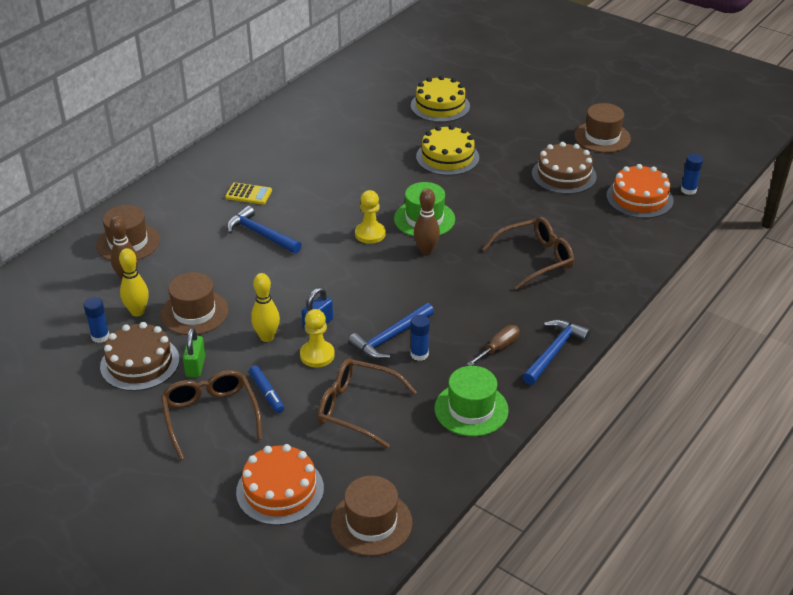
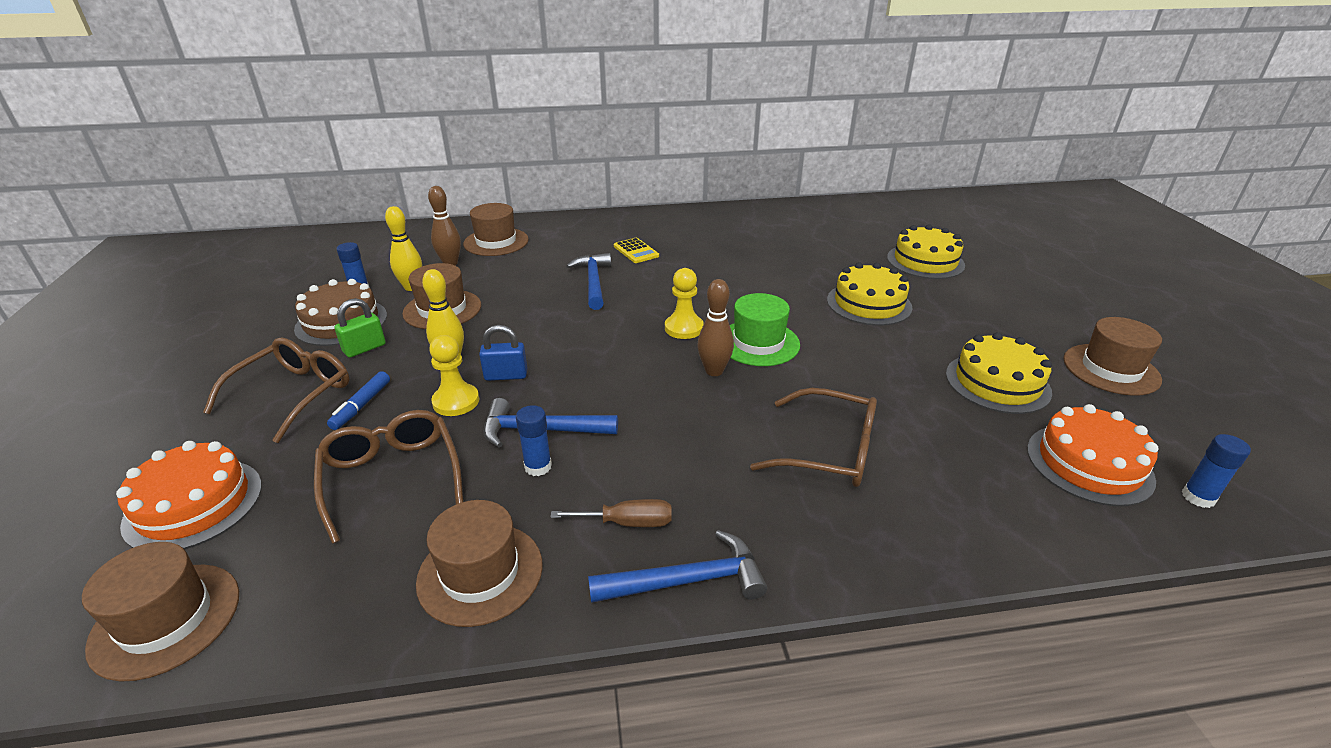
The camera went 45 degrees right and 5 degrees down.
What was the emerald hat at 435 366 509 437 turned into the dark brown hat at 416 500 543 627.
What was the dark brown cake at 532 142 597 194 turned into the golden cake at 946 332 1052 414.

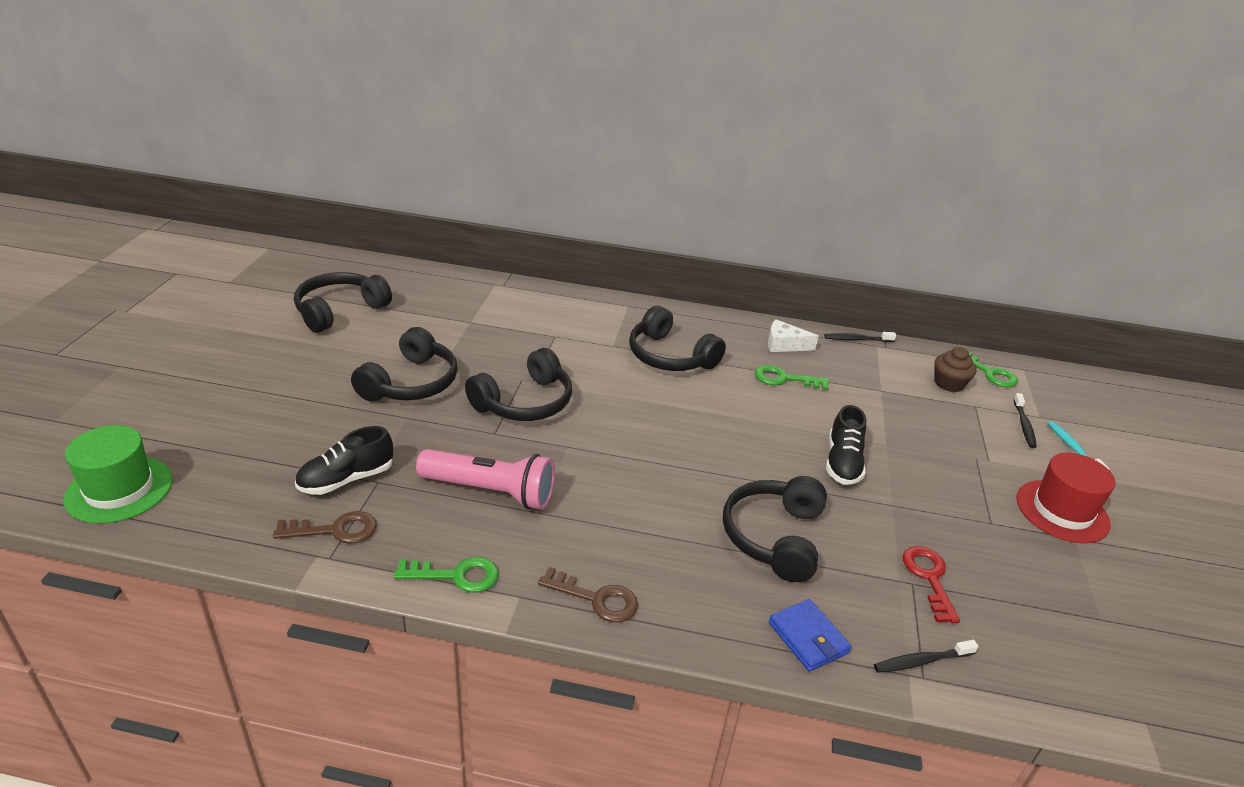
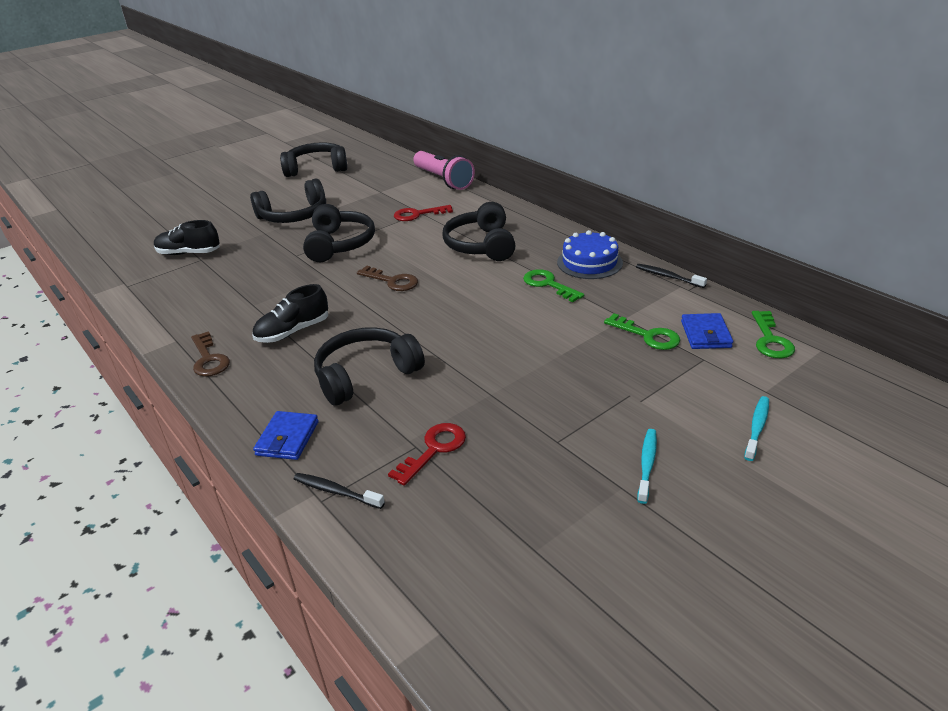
The camera went 45 degrees right and 0 degrees up.
The black shoe ended up elsewhere, having gone from 826 405 866 485 to 252 284 328 343.
The black headphones at 465 348 572 421 ended up facing another way, 90 degrees counterclockwise from before.
The dark brown door key ended up elsewhere, having gone from 273 511 377 544 to 357 266 418 291.
The second view gained the scarlet door key at 394 205 453 221.
The rosy pocket torch ended up elsewhere, having gone from 416 449 555 510 to 413 151 475 190.
Where the white cheese wedge stood at 768 319 819 352, the blue cake came to stand at 557 230 623 279.
The emerald door key ended up elsewhere, having gone from 394 557 499 593 to 604 313 680 350.
Where the scarlet hat stood at 1017 453 1115 543, the turquoise tooth brush came to stand at 638 429 657 504.
Where the dark brown fairy cake stood at 934 347 977 392, the blue billfold came to stand at 681 313 733 349.
The second view lost the emerald hat at 63 425 173 524.
The second view lost the black tooth brush at 1013 393 1037 448.

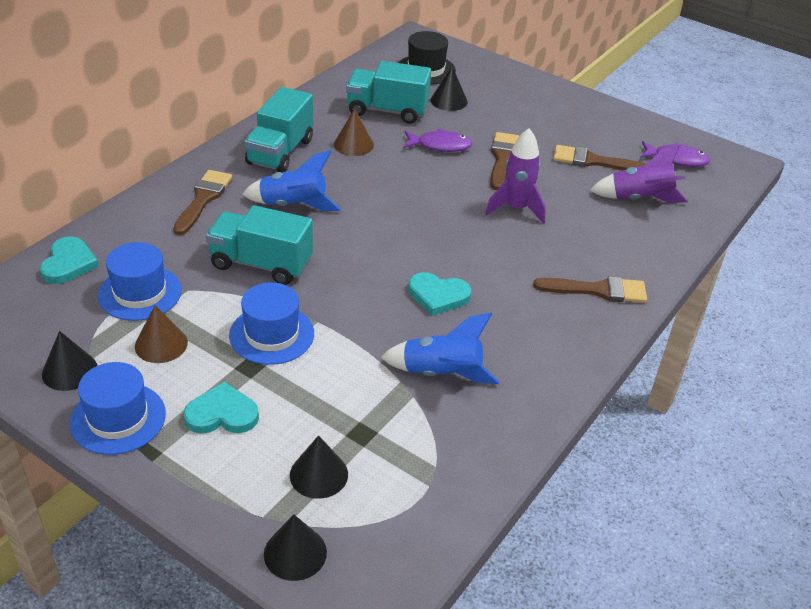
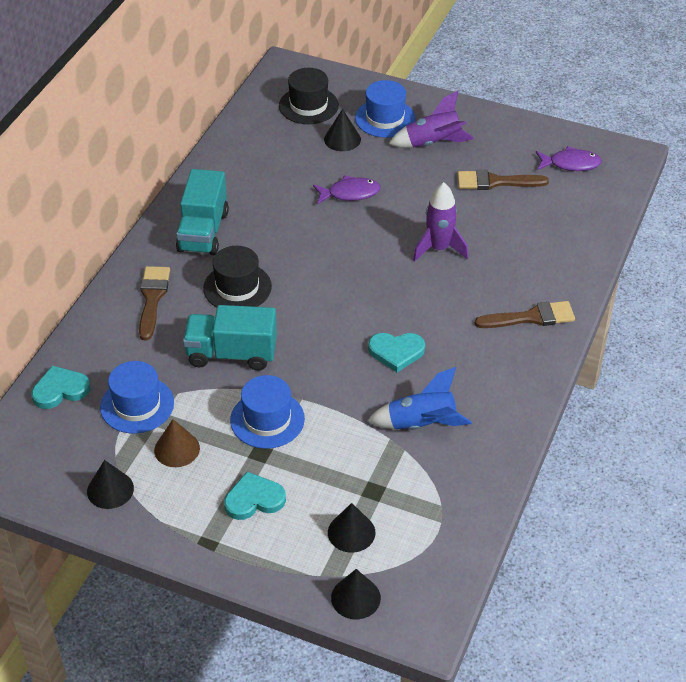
The camera went 10 degrees left and 5 degrees up.
The turquoise heart at 40 236 99 284 ended up facing another way, 105 degrees counterclockwise from before.
Where the blue rocket stood at 242 150 341 211, the black hat came to stand at 203 246 272 307.
The blue hat ended up elsewhere, having gone from 70 362 166 455 to 355 80 416 138.
The royal purple rocket ended up elsewhere, having gone from 590 144 688 203 to 389 91 474 148.
The second view lost the dark brown cone shape at 334 108 374 156.
The second view lost the turquoise toy truck at 346 61 431 124.
The second view lost the dark brown brush at 490 132 519 190.

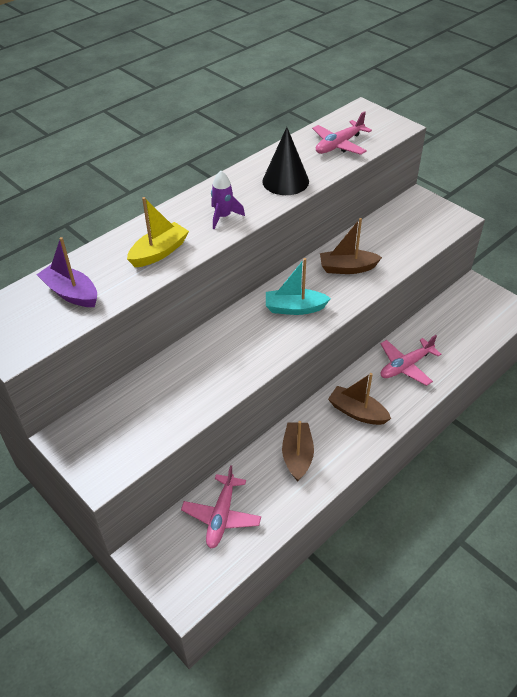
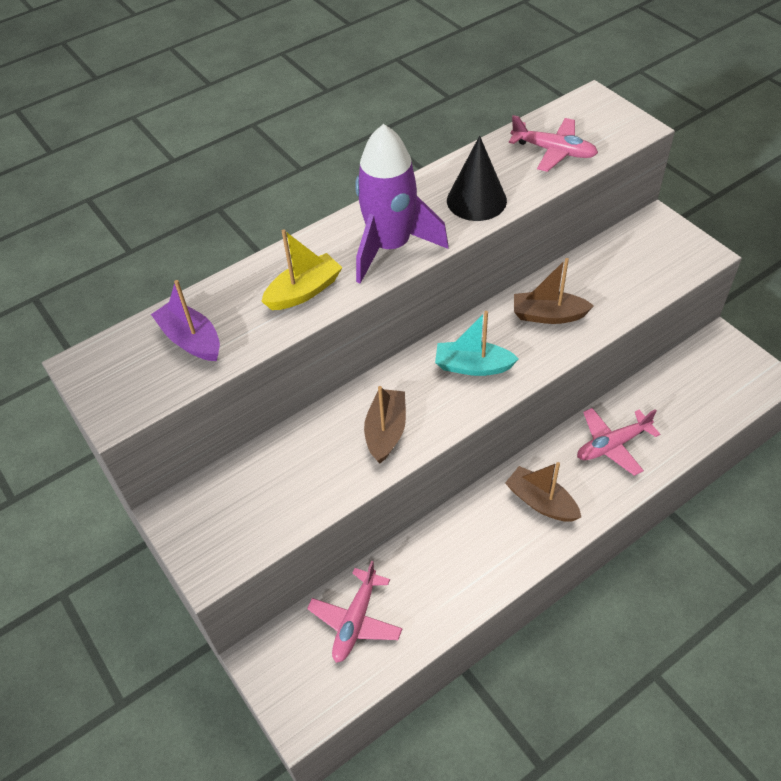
The camera went 10 degrees right and 5 degrees up.
The size of the royal purple rocket at 211 171 245 229 changed by a factor of 2.12.
The dark brown toy boat ended up elsewhere, having gone from 282 421 314 481 to 364 386 406 464.
The rosy plane at 312 111 372 155 ended up facing another way, 120 degrees counterclockwise from before.

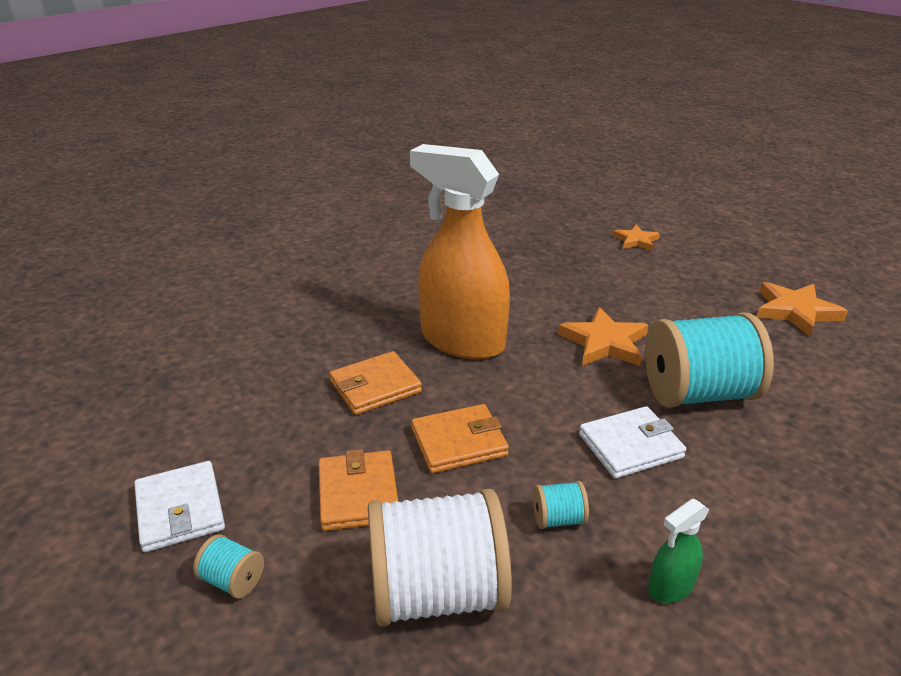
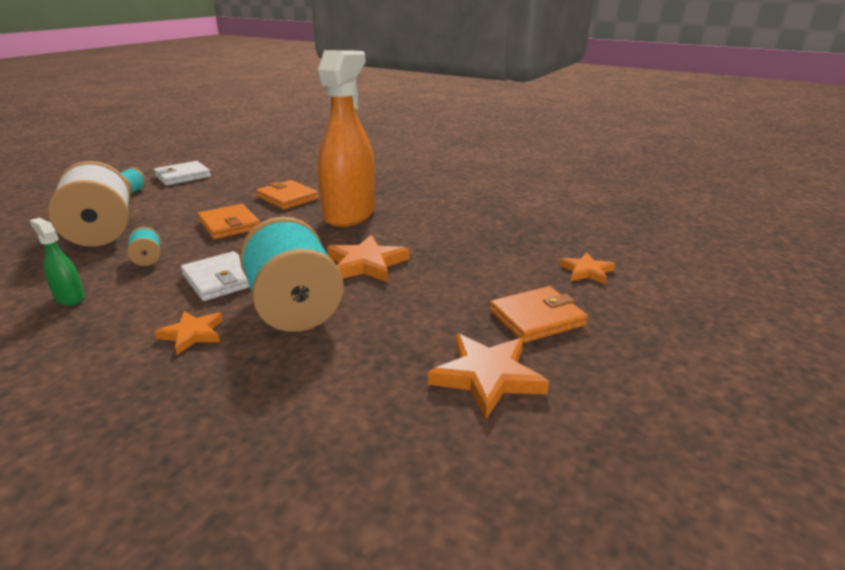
The camera went 75 degrees right and 5 degrees down.
The second view gained the orange star shape at 154 311 223 355.
The orange billfold ended up elsewhere, having gone from 318 449 398 531 to 490 286 588 343.

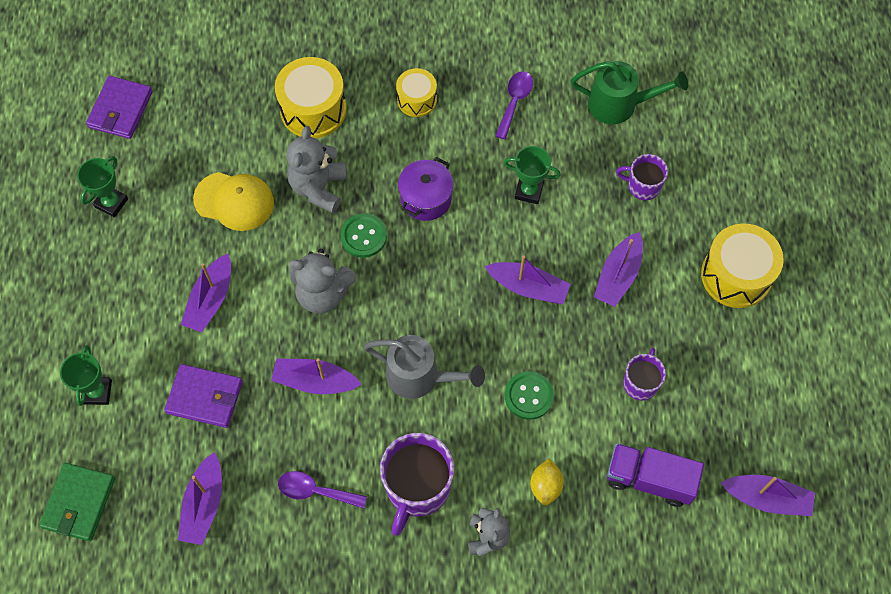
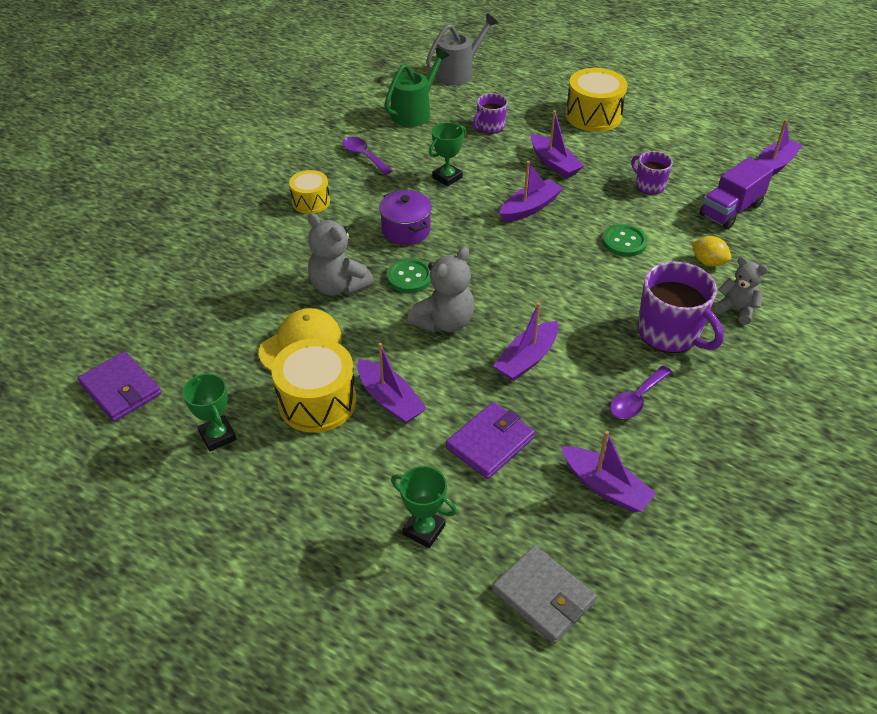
The camera went 60 degrees left and 20 degrees down.
The golden snare drum ended up elsewhere, having gone from 275 57 347 138 to 271 338 357 433.
The ash-grey watering can ended up elsewhere, having gone from 364 335 485 399 to 426 14 498 85.
What was the emerald billfold at 39 463 115 541 turned into the ash-grey billfold at 492 545 597 644.

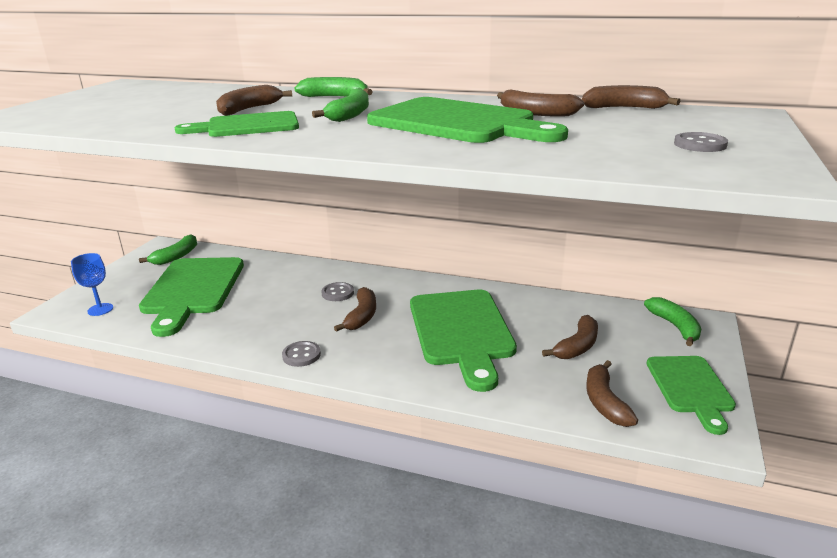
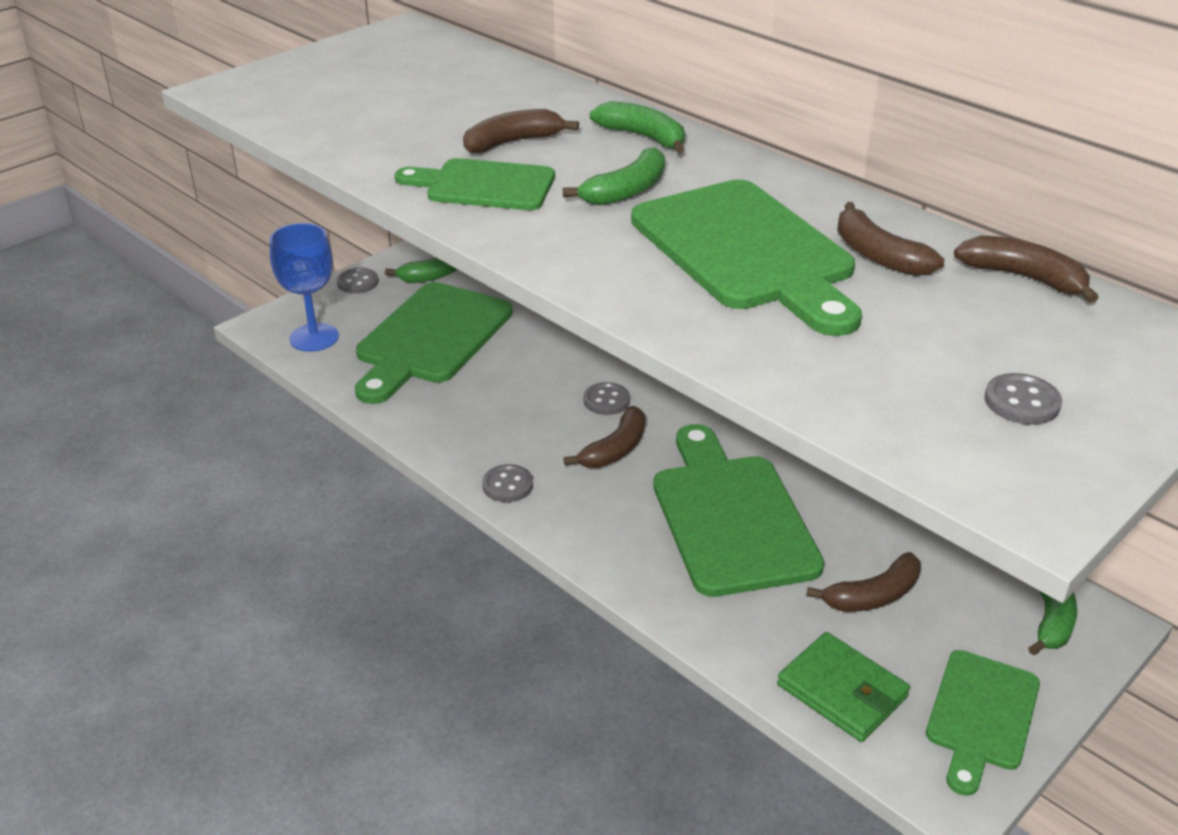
The camera went 25 degrees right and 10 degrees up.
The size of the blue chalice at 71 253 113 316 changed by a factor of 1.56.
The second view gained the ash-grey shirt button at 337 268 378 294.
The emerald chopping board at 410 290 517 392 ended up facing another way, 150 degrees clockwise from before.
Where the dark brown banana stood at 586 360 638 427, the emerald billfold came to stand at 777 632 910 742.

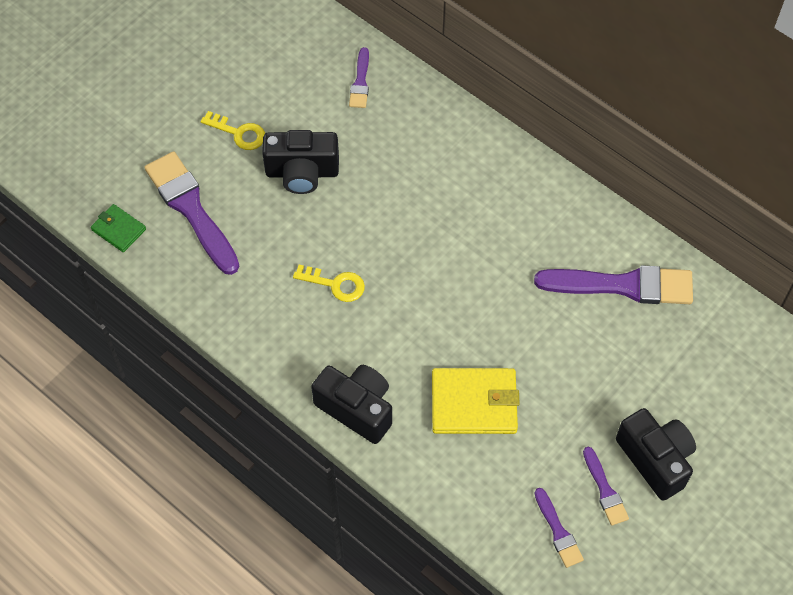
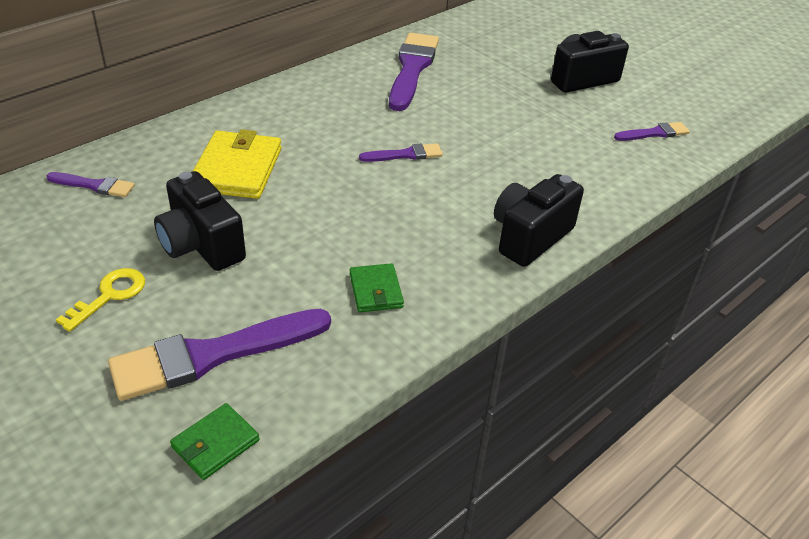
The camera went 85 degrees left and 20 degrees down.
The black camera at 262 130 339 194 ended up facing another way, 135 degrees clockwise from before.
The golden billfold ended up elsewhere, having gone from 432 368 520 434 to 193 129 282 199.
The second view gained the emerald billfold at 350 263 404 313.
The royal purple brush ended up elsewhere, having gone from 583 447 629 526 to 359 143 443 162.
The second view lost the golden door key at 293 265 365 302.

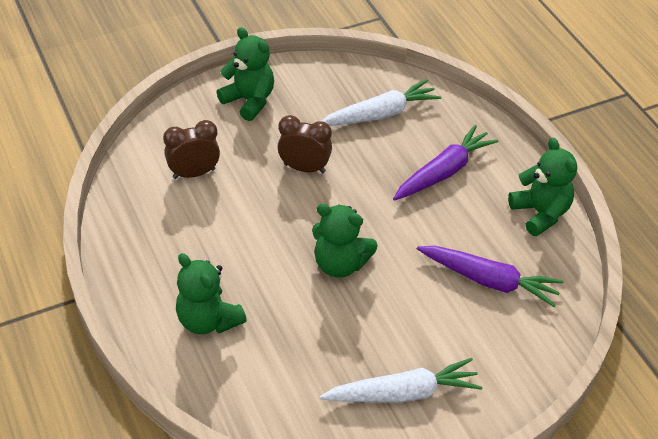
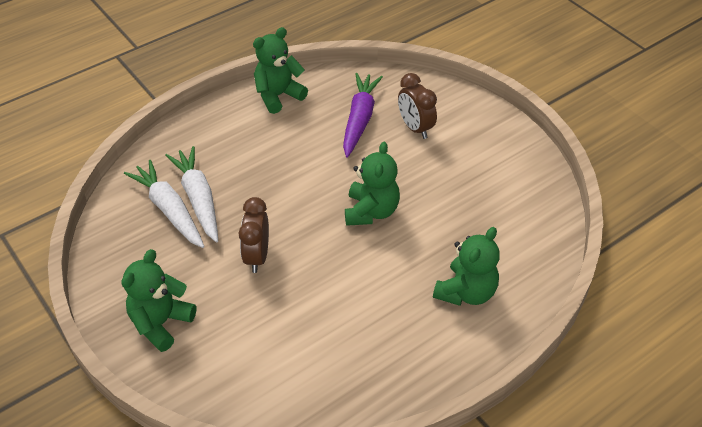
The camera went 100 degrees left and 0 degrees up.
The white root vegetable ended up elsewhere, having gone from 319 358 482 402 to 165 146 218 242.
The dark brown clock ended up elsewhere, having gone from 163 120 220 179 to 398 73 437 139.
The second view lost the royal purple root vegetable at 393 125 499 200.

